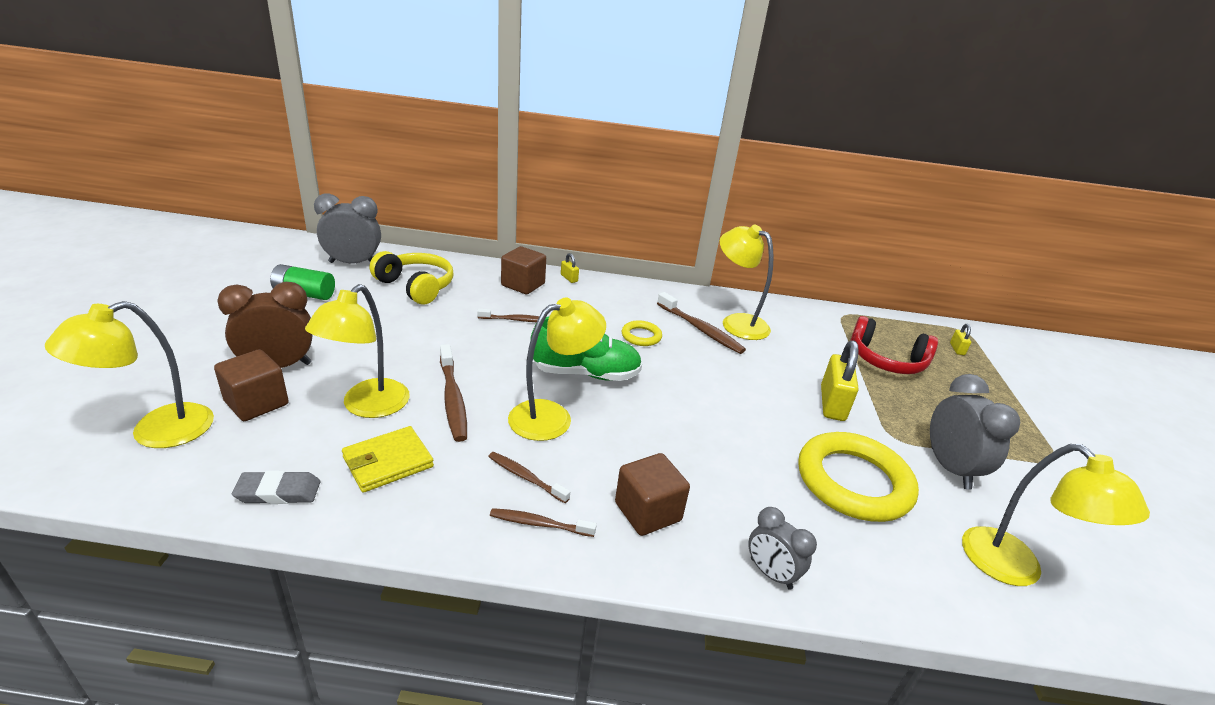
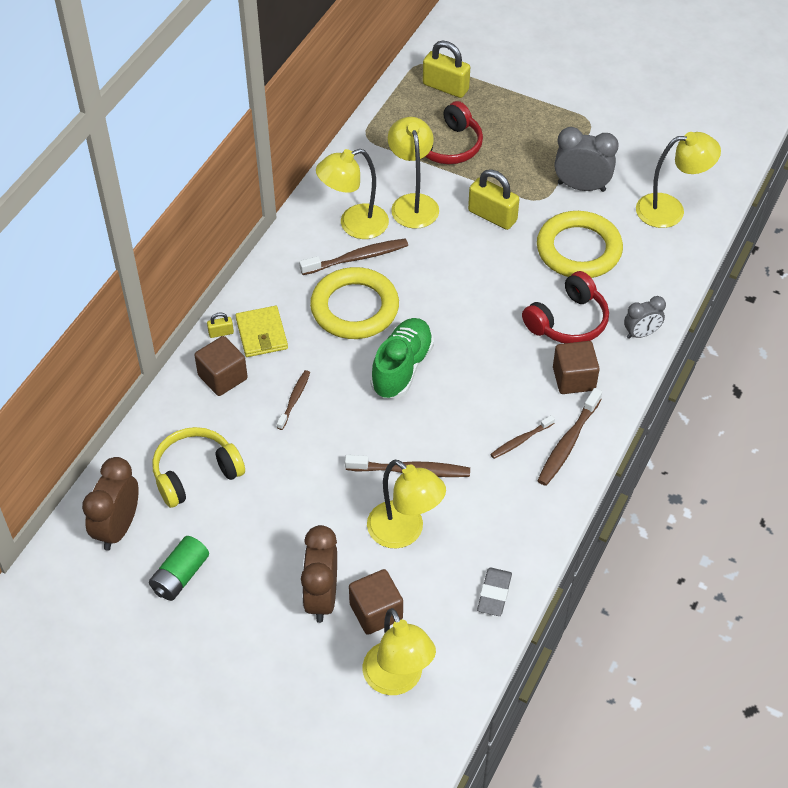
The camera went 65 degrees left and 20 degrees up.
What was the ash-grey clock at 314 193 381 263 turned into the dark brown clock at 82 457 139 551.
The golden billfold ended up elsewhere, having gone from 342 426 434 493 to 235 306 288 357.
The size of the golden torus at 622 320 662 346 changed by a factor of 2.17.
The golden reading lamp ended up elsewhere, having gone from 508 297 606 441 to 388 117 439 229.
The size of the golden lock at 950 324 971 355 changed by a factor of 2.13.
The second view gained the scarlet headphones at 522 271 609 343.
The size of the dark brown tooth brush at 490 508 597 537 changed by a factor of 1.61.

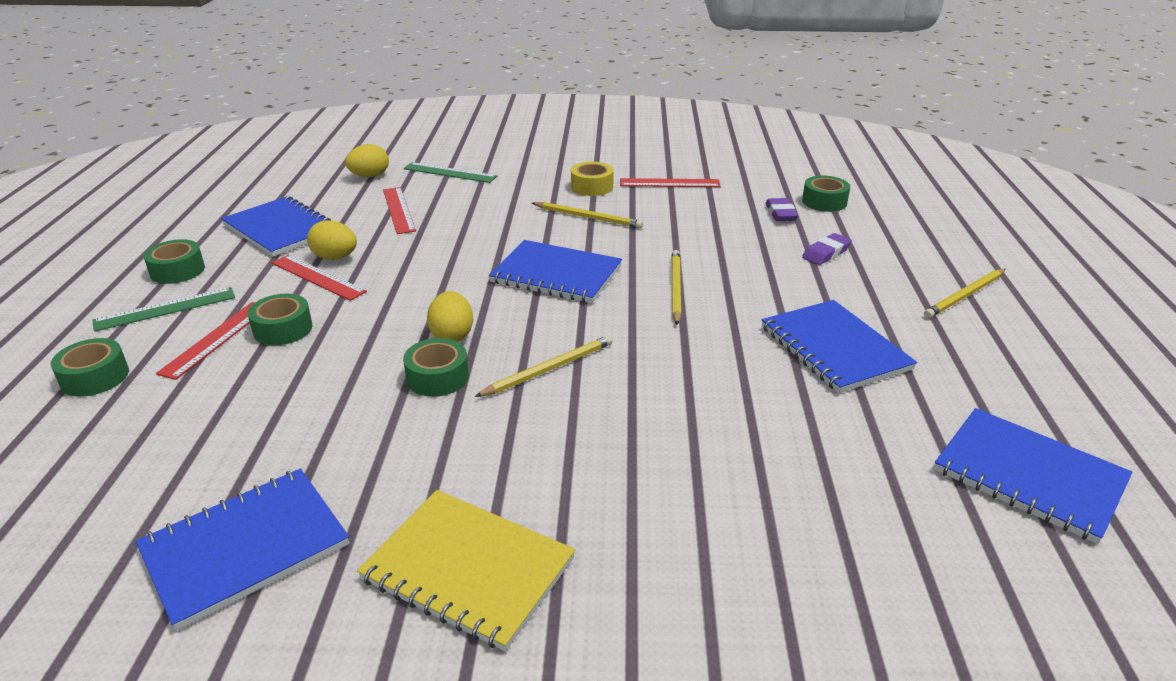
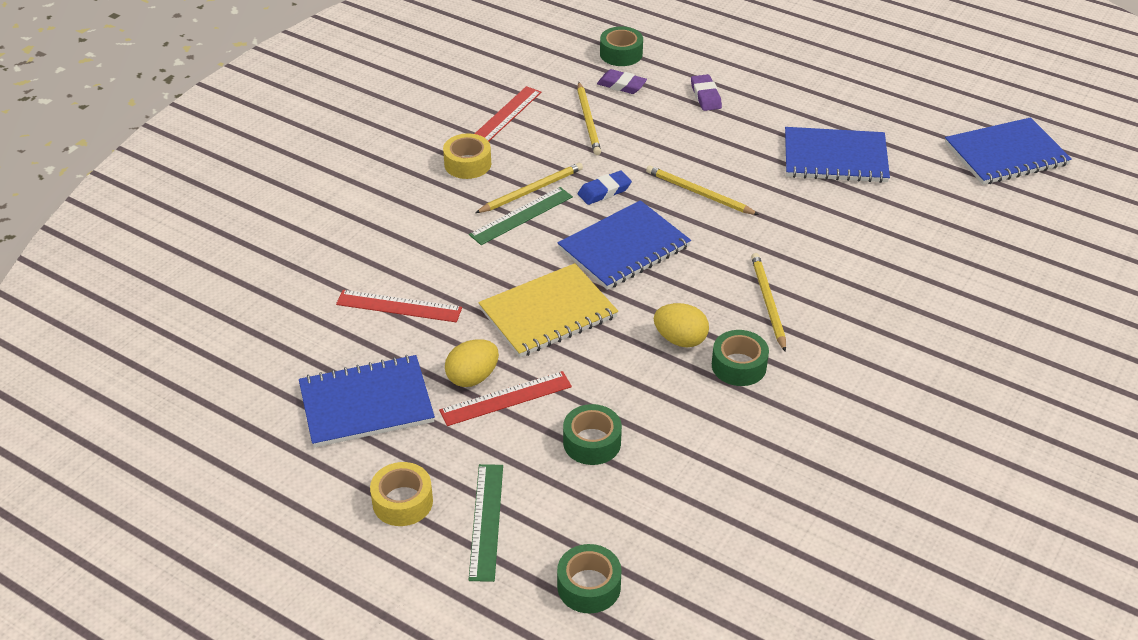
The camera went 60 degrees left and 10 degrees up.
What was the emerald tape at 143 239 205 284 turned into the golden tape at 370 462 433 526.
The emerald measuring stick ended up elsewhere, having gone from 403 162 497 183 to 469 187 573 245.
The golden exercise book ended up elsewhere, having gone from 357 490 576 651 to 478 263 618 357.
The golden pencil ended up elsewhere, having gone from 924 269 1006 318 to 577 82 601 155.
The second view gained the blue gum eraser at 578 171 632 205.
The second view lost the blue exercise book at 136 468 349 631.
The second view lost the scarlet measuring stick at 156 302 255 380.
The second view lost the golden egg at 345 144 389 177.

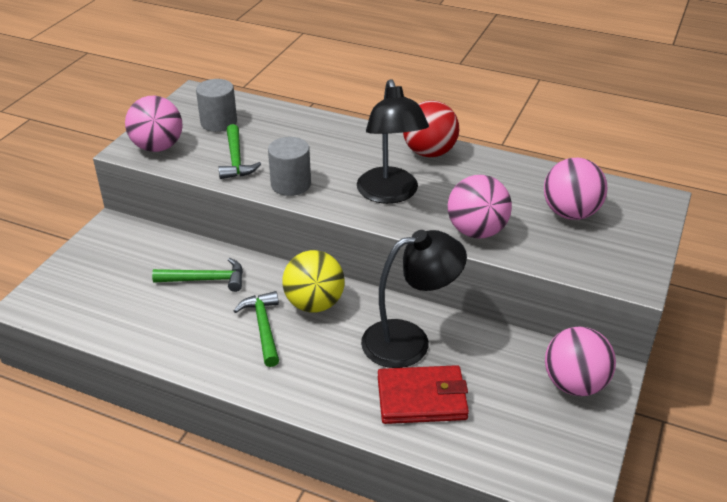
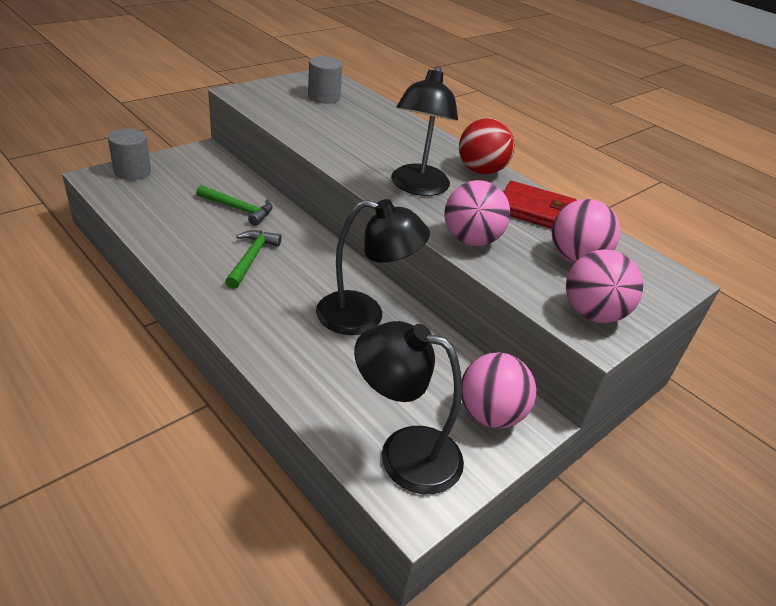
The camera went 20 degrees right and 0 degrees up.
The ash-grey cylinder ended up elsewhere, having gone from 268 137 311 196 to 108 129 151 180.
The second view gained the black reading lamp at 354 321 464 494.
The scarlet billfold ended up elsewhere, having gone from 378 365 469 424 to 503 181 577 229.
The rosy ball ended up elsewhere, having gone from 125 96 183 152 to 566 249 643 323.
The second view lost the emerald hammer at 218 124 261 179.
The second view lost the golden ball at 282 250 345 312.

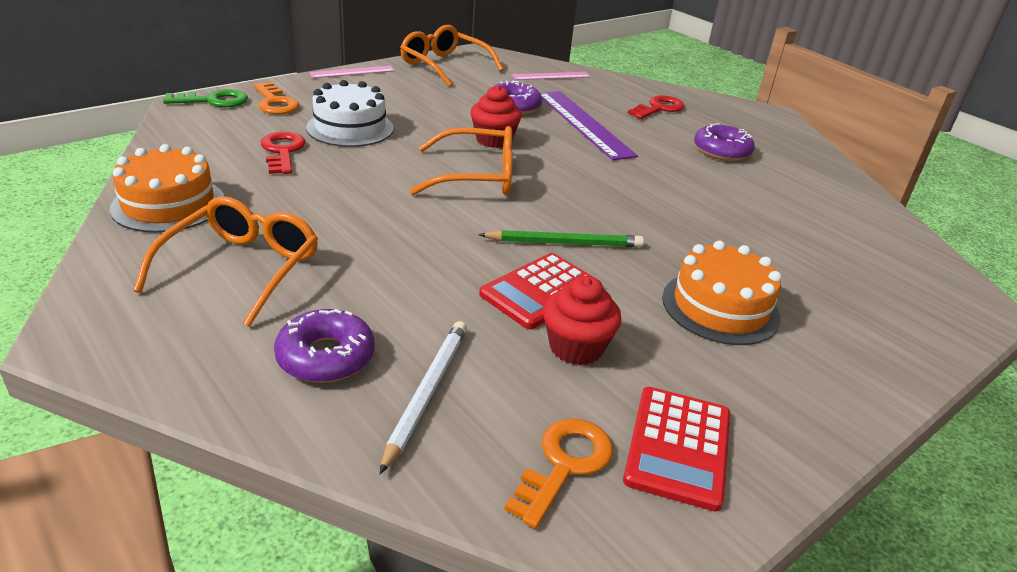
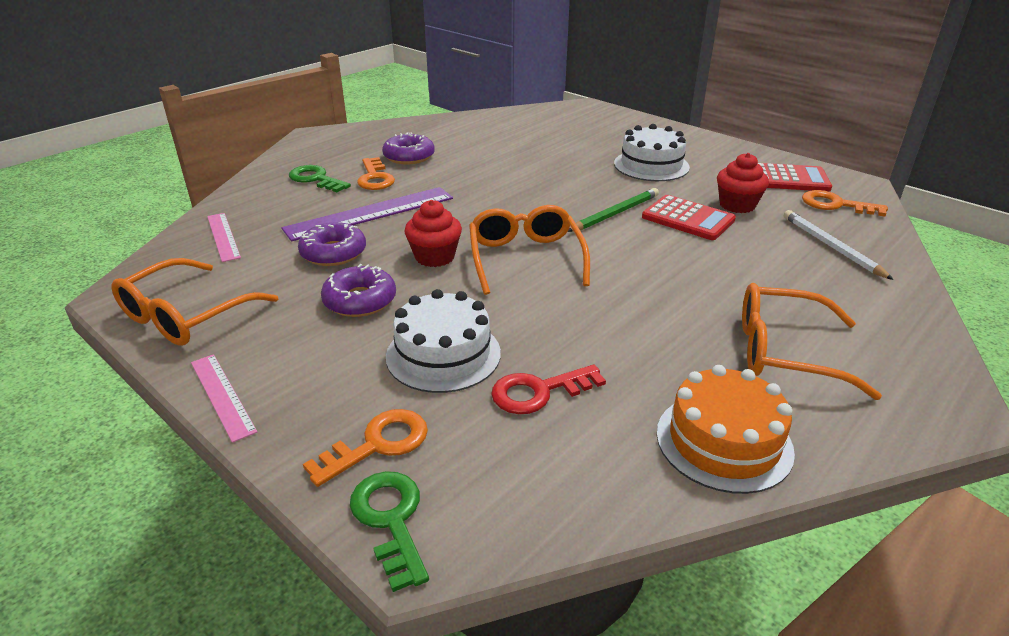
The camera went 95 degrees left and 0 degrees up.
What was the scarlet door key at 628 95 685 119 turned into the emerald door key at 289 165 351 192.
The royal purple donut ended up elsewhere, having gone from 274 309 375 383 to 321 264 396 317.
The second view gained the orange door key at 357 157 395 190.
The emerald pencil at 478 230 644 247 ended up facing another way, 60 degrees clockwise from before.
What was the orange cake at 662 241 782 345 turned into the white cake at 614 124 690 181.
The white pencil at 380 321 467 474 ended up facing another way, 60 degrees clockwise from before.

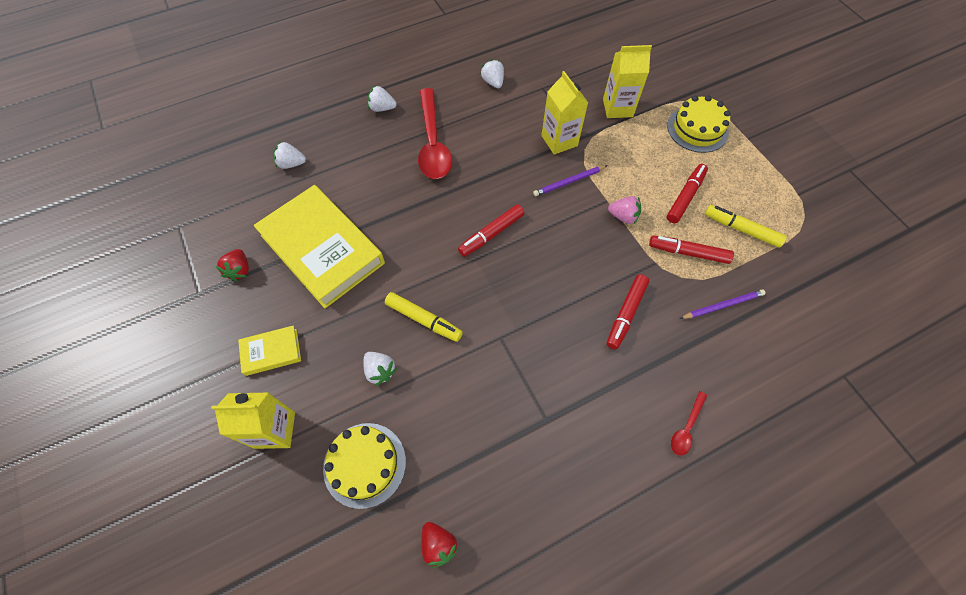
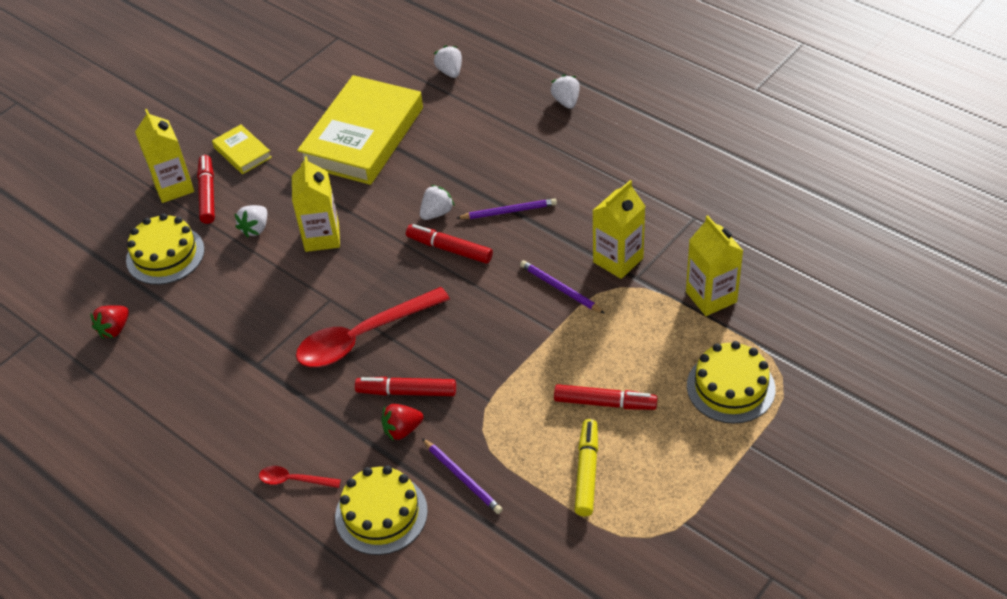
The camera went 70 degrees right and 15 degrees down.
The scarlet marker pen ended up elsewhere, having gone from 649 235 734 264 to 197 155 215 224.
Where the golden marker pen stood at 385 292 463 342, the golden carton came to stand at 292 156 340 252.
The scarlet spoon ended up elsewhere, having gone from 418 88 452 179 to 296 287 450 367.
The second view gained the golden cake at 335 465 428 555.
The scarlet strawberry ended up elsewhere, having gone from 216 249 249 281 to 381 404 423 441.
The white strawberry ended up elsewhere, having gone from 480 59 504 88 to 420 185 455 220.
The second view gained the royal purple pencil at 457 198 557 219.
The second view lost the rosy strawberry at 608 196 641 224.

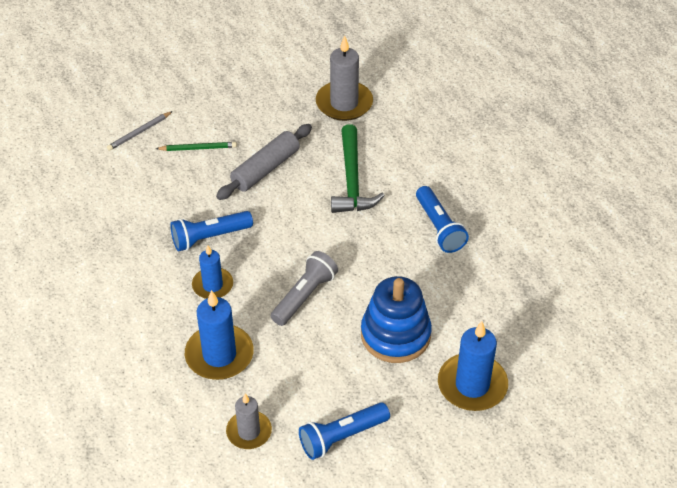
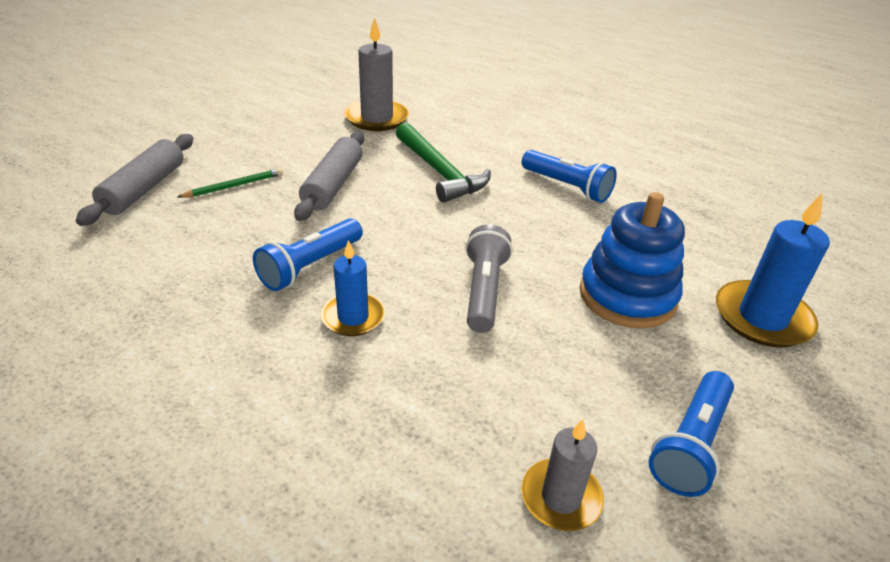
The camera went 30 degrees left and 10 degrees down.
Where the ash-grey pencil stood at 107 111 173 151, the ash-grey dough roller came to stand at 76 134 193 226.
The second view lost the blue candle at 185 290 254 380.

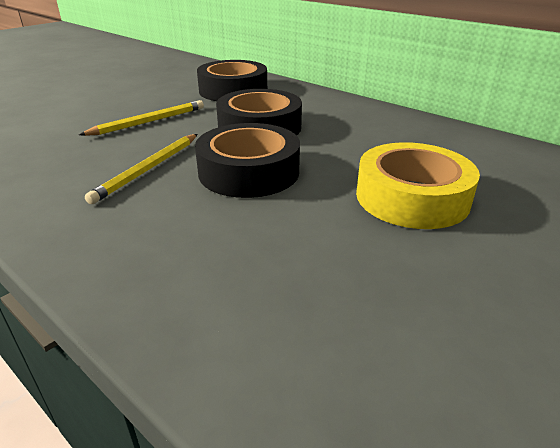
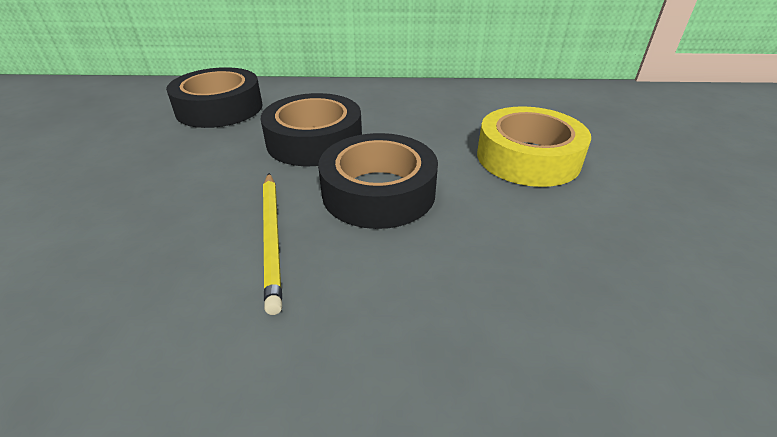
The camera went 40 degrees left and 5 degrees up.
The second view lost the golden pencil at 79 100 204 136.

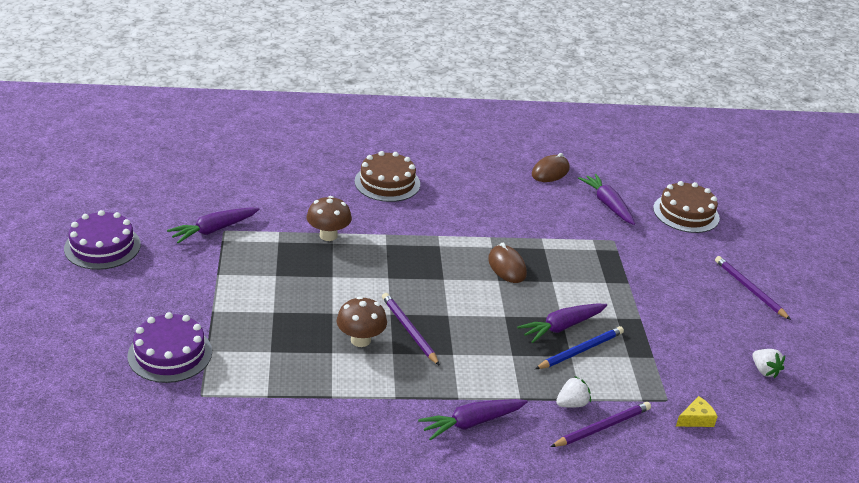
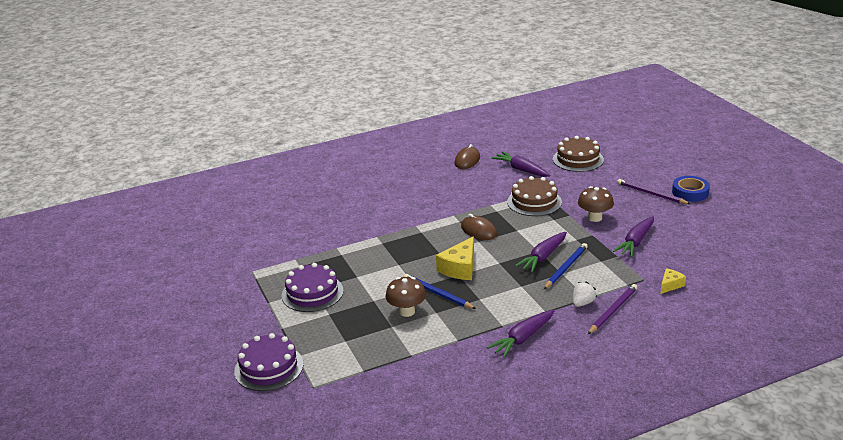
The camera went 15 degrees left and 5 degrees down.
The royal purple cake ended up elsewhere, having gone from 64 210 141 270 to 282 263 344 312.
What was the royal purple pencil at 382 293 440 366 turned into the blue pencil at 403 274 476 309.
The second view gained the golden cheese wedge at 436 236 474 280.
The dark brown cake ended up elsewhere, having gone from 355 151 420 202 to 507 176 562 216.
The dark brown toadstool ended up elsewhere, having gone from 307 196 352 241 to 578 186 614 222.
The royal purple root vegetable ended up elsewhere, having gone from 167 207 259 244 to 613 216 654 257.
The second view gained the blue tape at 672 176 710 202.
The second view lost the white strawberry at 752 349 785 378.

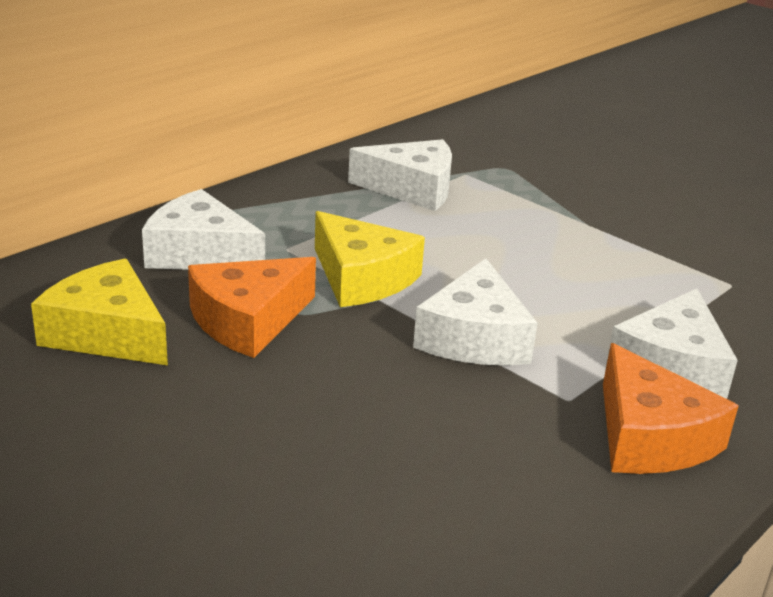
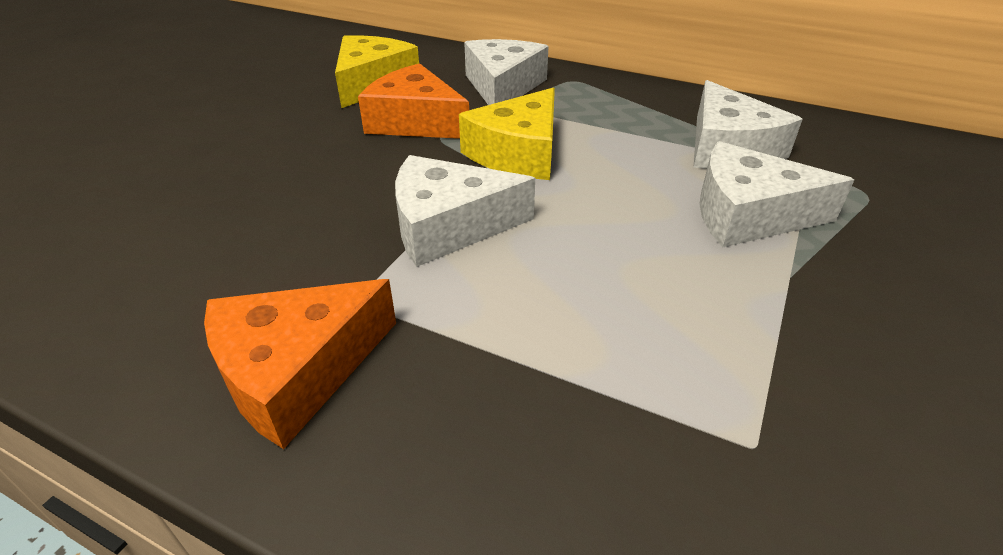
The camera went 75 degrees right and 10 degrees up.
The white cheese wedge ended up elsewhere, having gone from 606 288 738 399 to 699 141 854 247.

